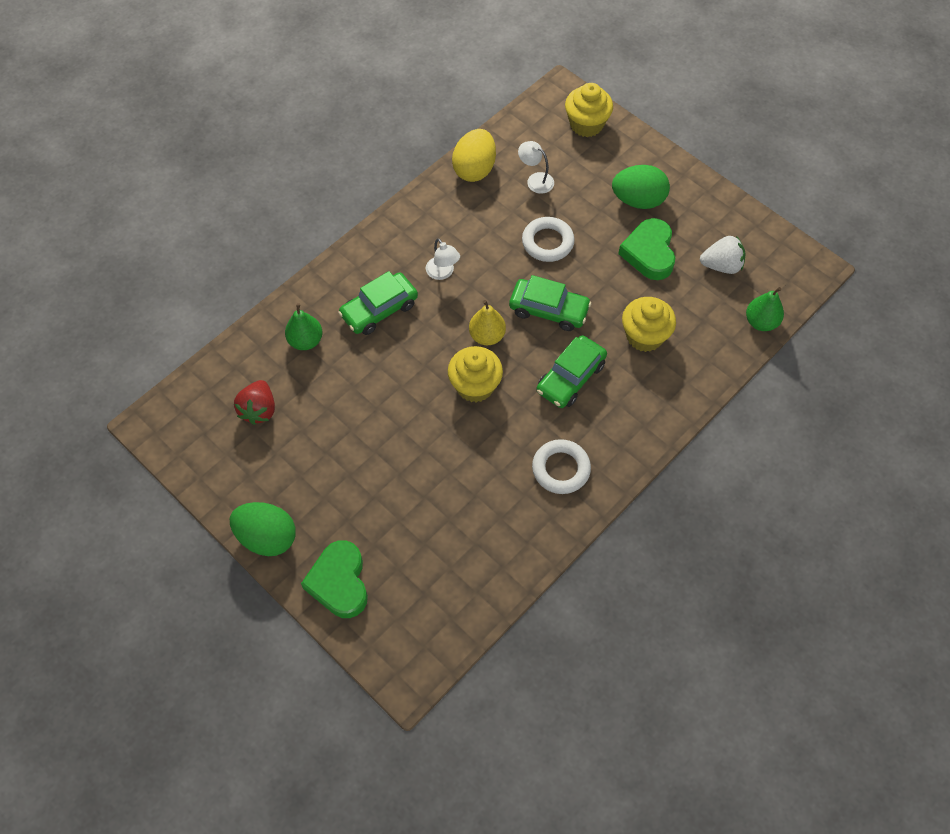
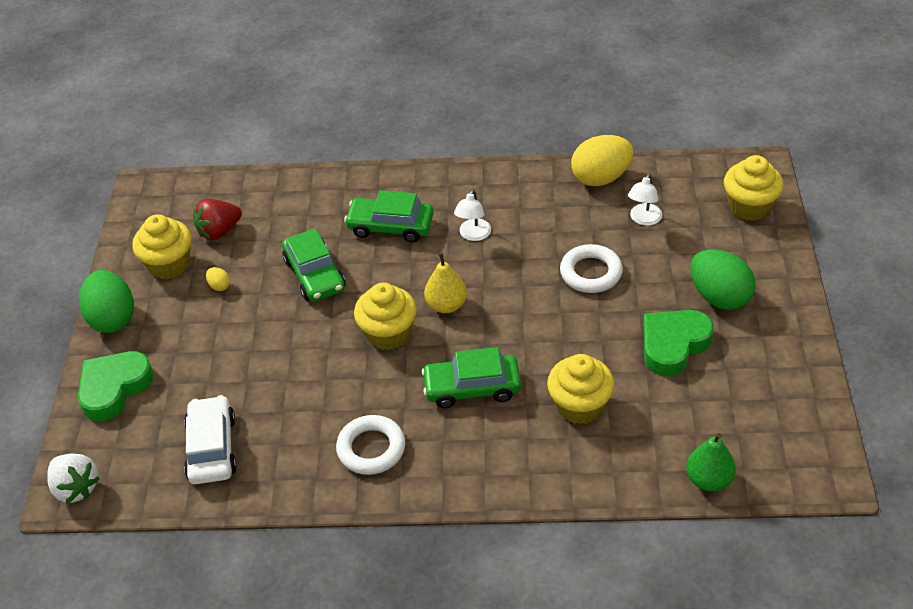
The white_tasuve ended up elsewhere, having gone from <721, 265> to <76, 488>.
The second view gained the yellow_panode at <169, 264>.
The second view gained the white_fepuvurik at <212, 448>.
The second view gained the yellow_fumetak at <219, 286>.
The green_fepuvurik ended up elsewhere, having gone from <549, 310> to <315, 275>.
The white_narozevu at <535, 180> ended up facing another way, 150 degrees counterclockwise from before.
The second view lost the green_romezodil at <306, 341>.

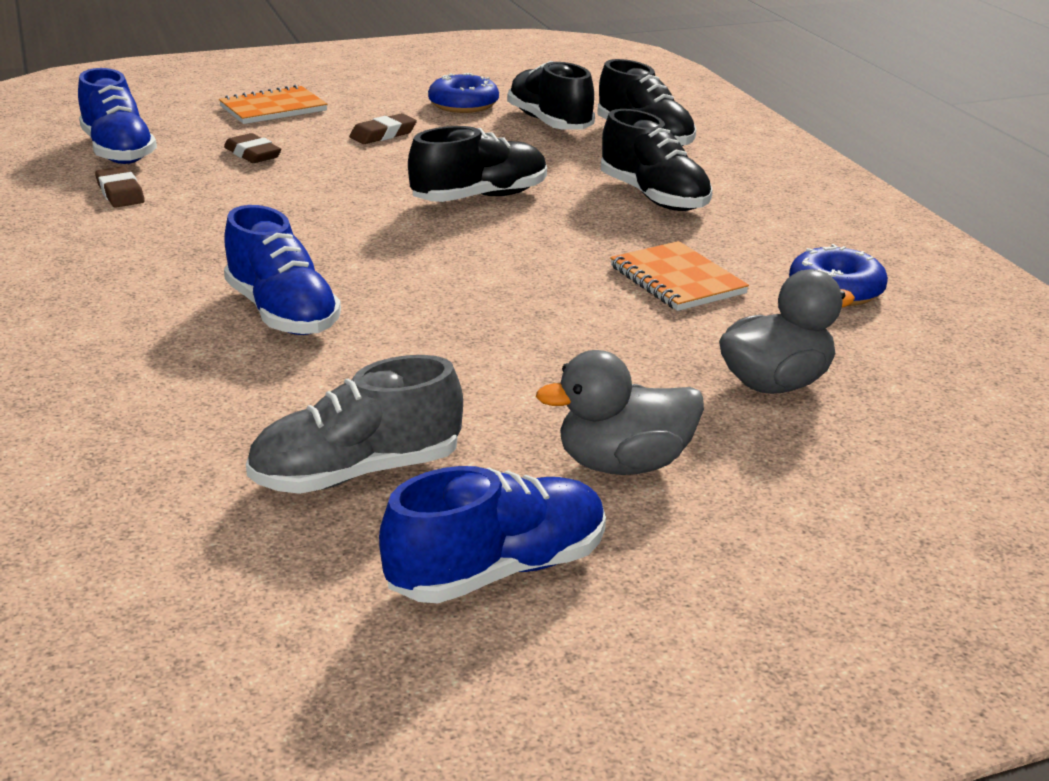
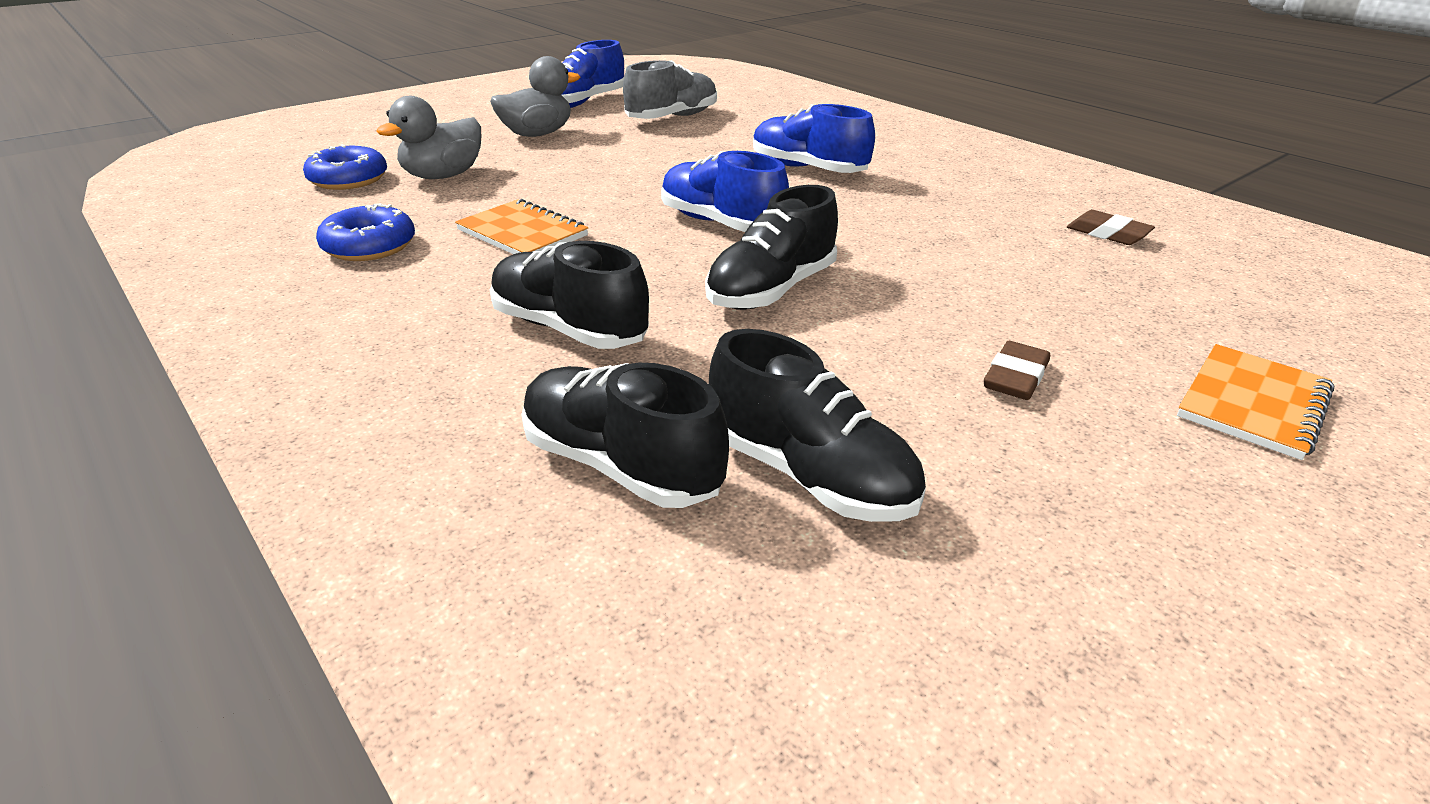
The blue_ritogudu ended up elsewhere, having gone from <463, 105> to <348, 179>.
The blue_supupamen ended up elsewhere, having gone from <118, 151> to <721, 224>.
The second view lost the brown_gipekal at <252, 154>.

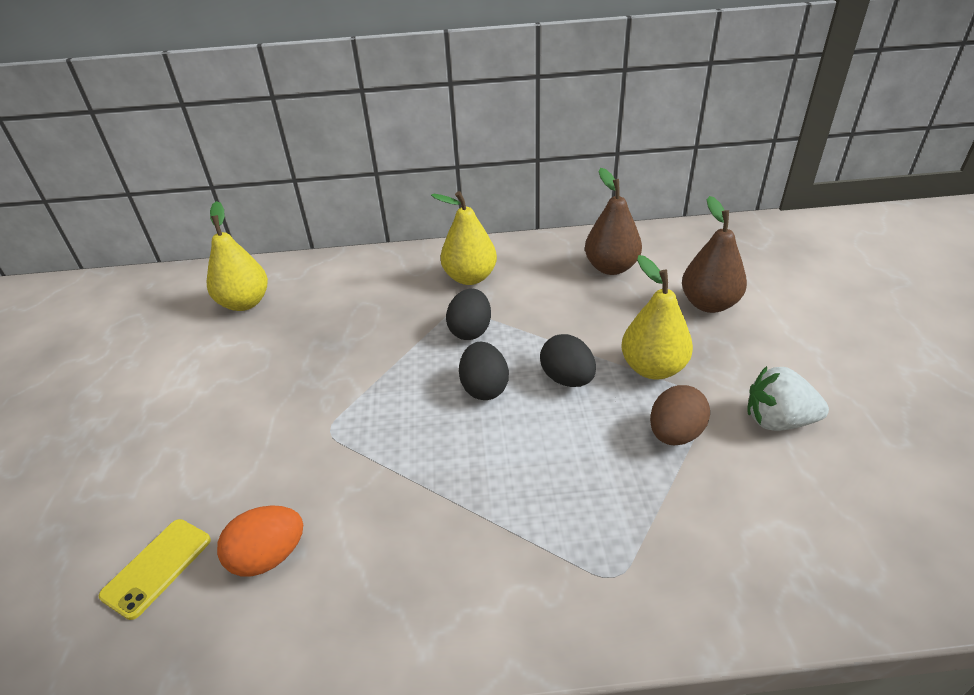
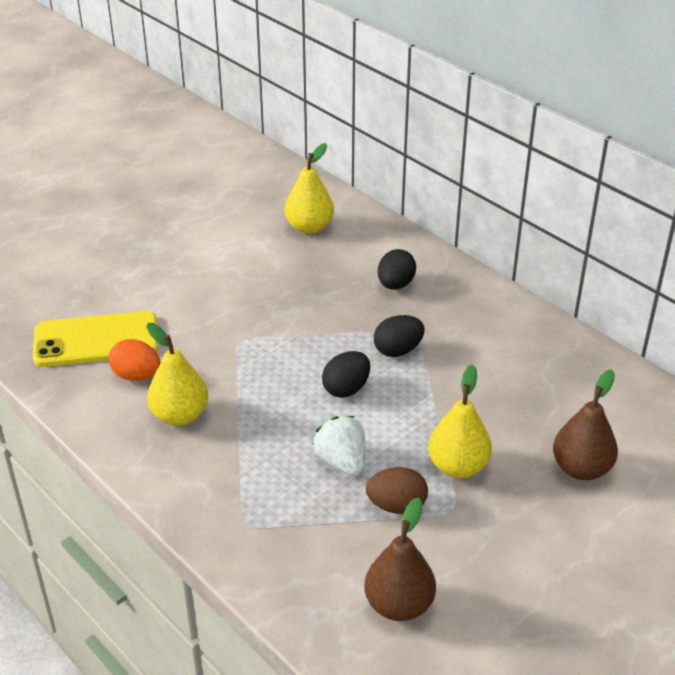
The size of the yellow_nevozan at <157, 567> changed by a factor of 1.89.
The yellow_romezodil ended up elsewhere, having gone from <470, 278> to <180, 415>.
The white_tasuve ended up elsewhere, having gone from <777, 421> to <342, 462>.
The brown_romezodil ended up elsewhere, having gone from <611, 268> to <399, 605>.
The black_fumetak ended up elsewhere, having gone from <567, 379> to <395, 285>.

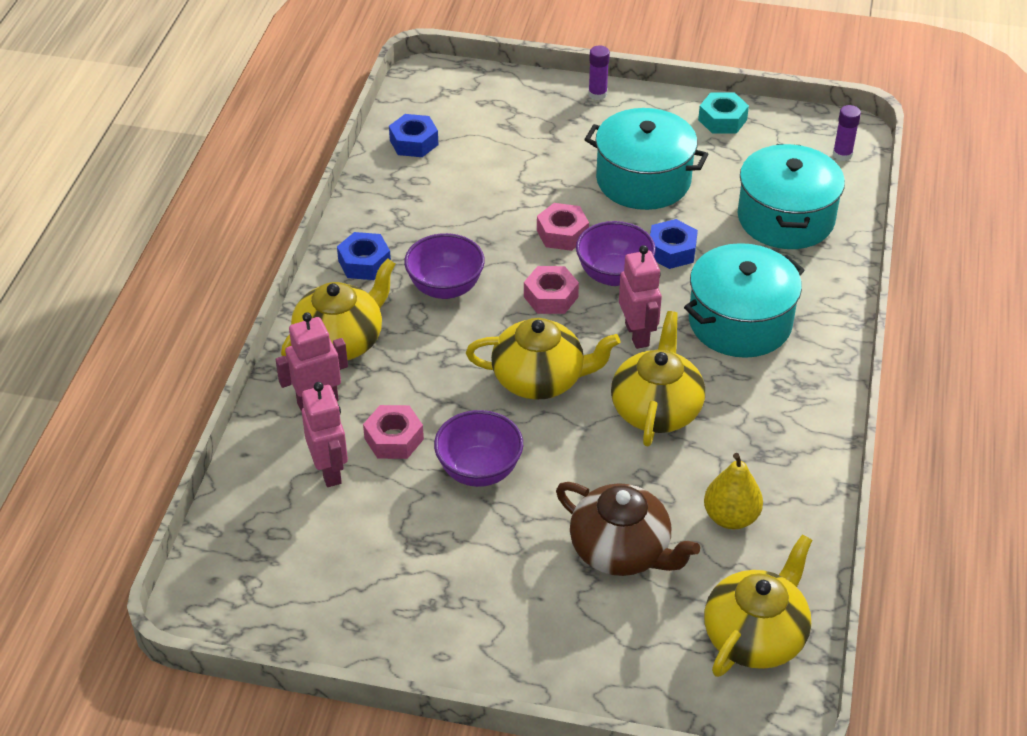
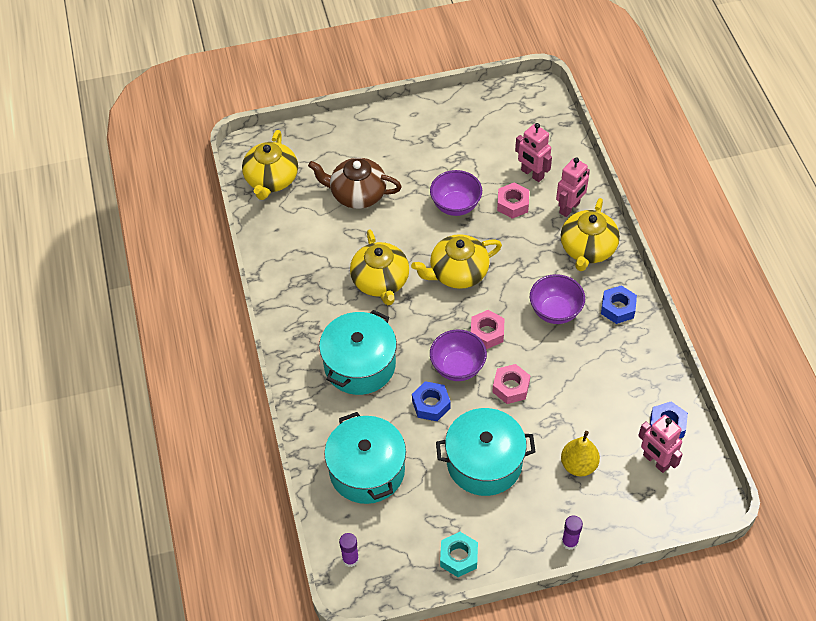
The yellow_romezodil ended up elsewhere, having gone from <730, 517> to <578, 465>.
The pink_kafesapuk ended up elsewhere, having gone from <637, 334> to <655, 461>.

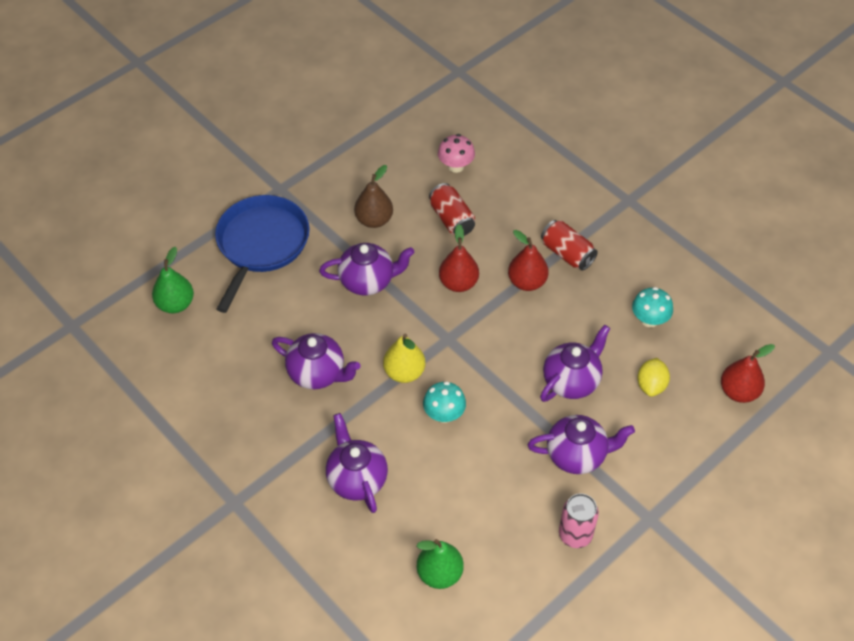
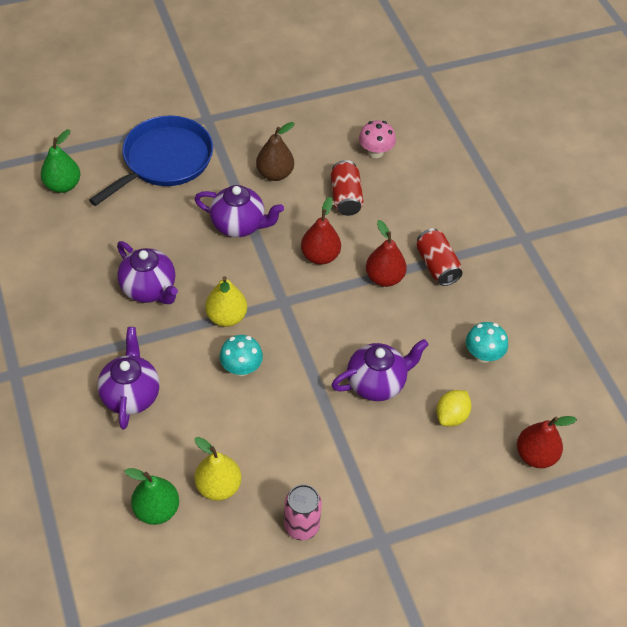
The second view gained the yellow_romezodil at <218, 486>.
The second view lost the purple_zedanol at <577, 455>.

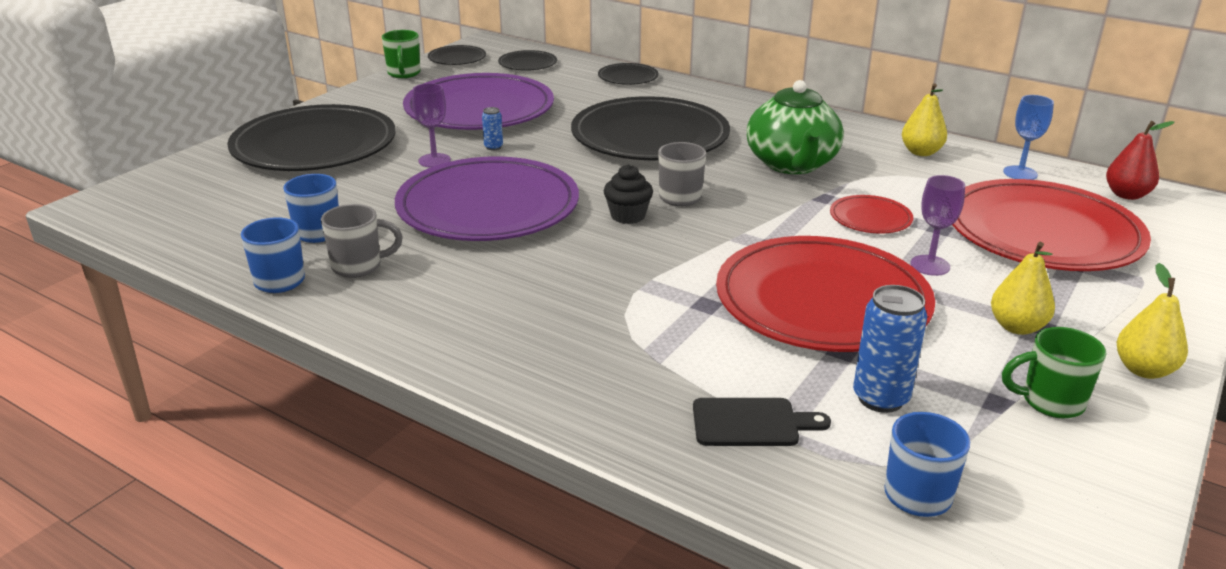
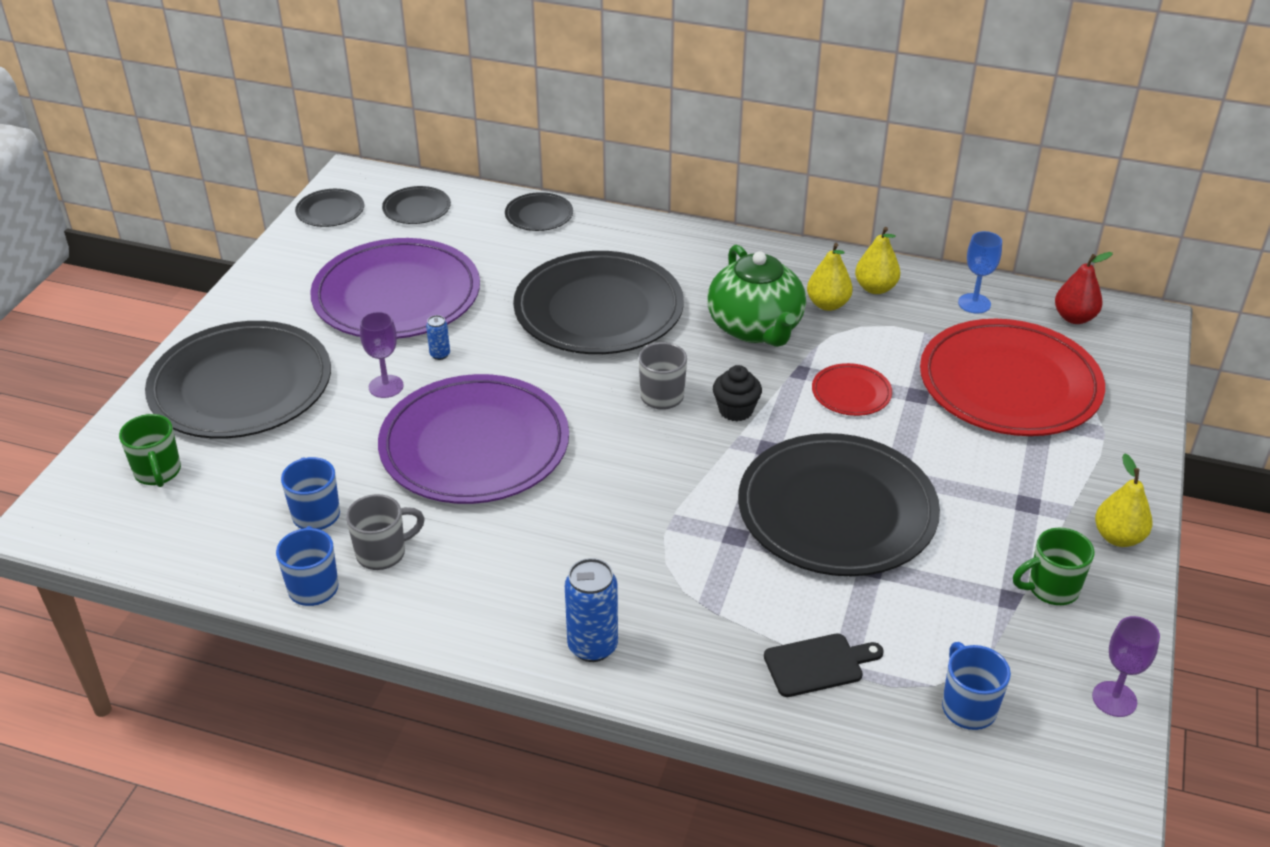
The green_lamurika ended up elsewhere, having gone from <404, 74> to <158, 473>.
The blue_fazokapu ended up elsewhere, having gone from <880, 398> to <592, 646>.
The black_panode ended up elsewhere, having gone from <628, 216> to <736, 410>.
What was the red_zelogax at <822, 301> turned into the black_zelogax at <837, 511>.
The yellow_romezodil ended up elsewhere, having gone from <1016, 327> to <827, 304>.
The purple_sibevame ended up elsewhere, having gone from <930, 265> to <1114, 699>.

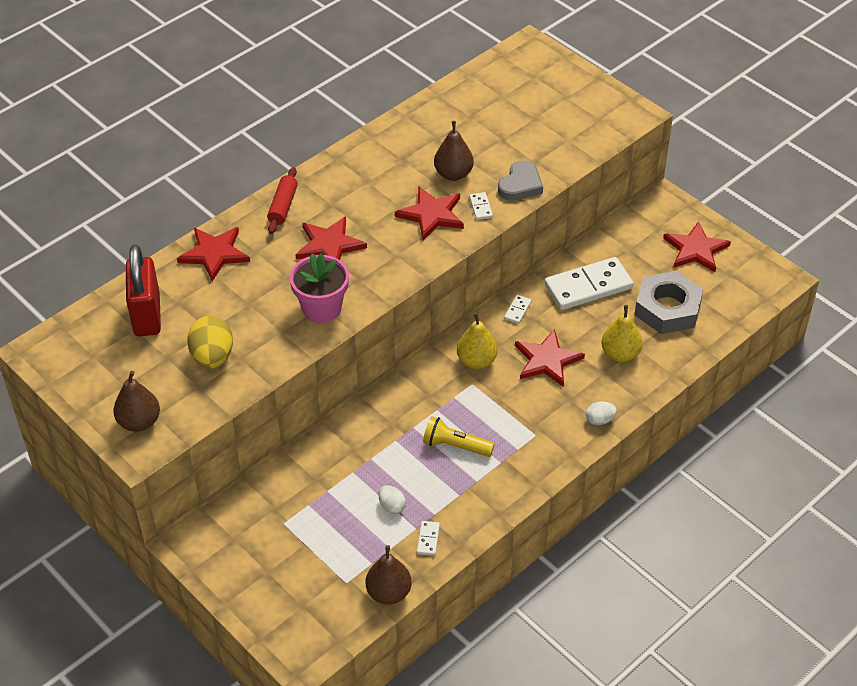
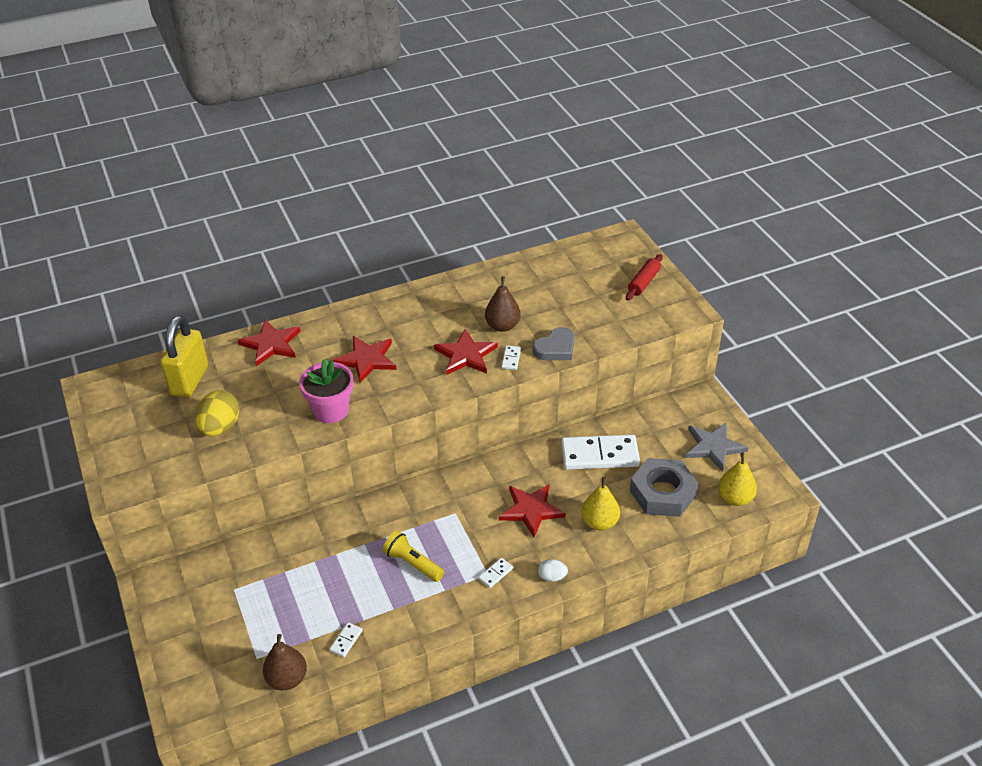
What was the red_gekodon at <147, 315> turned into the yellow_gekodon at <189, 380>.
The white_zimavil ended up elsewhere, having gone from <517, 310> to <495, 574>.
The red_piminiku ended up elsewhere, having gone from <283, 206> to <644, 282>.
What was the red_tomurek at <695, 249> turned into the grey_tomurek at <713, 447>.
The yellow_romezodil ended up elsewhere, having gone from <476, 361> to <735, 498>.
The second view lost the brown_romezodil at <139, 422>.
The second view lost the white_fumetak at <392, 506>.

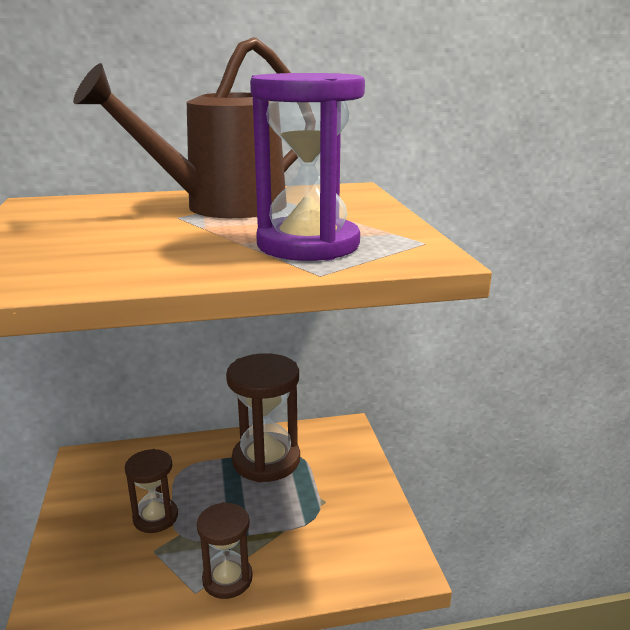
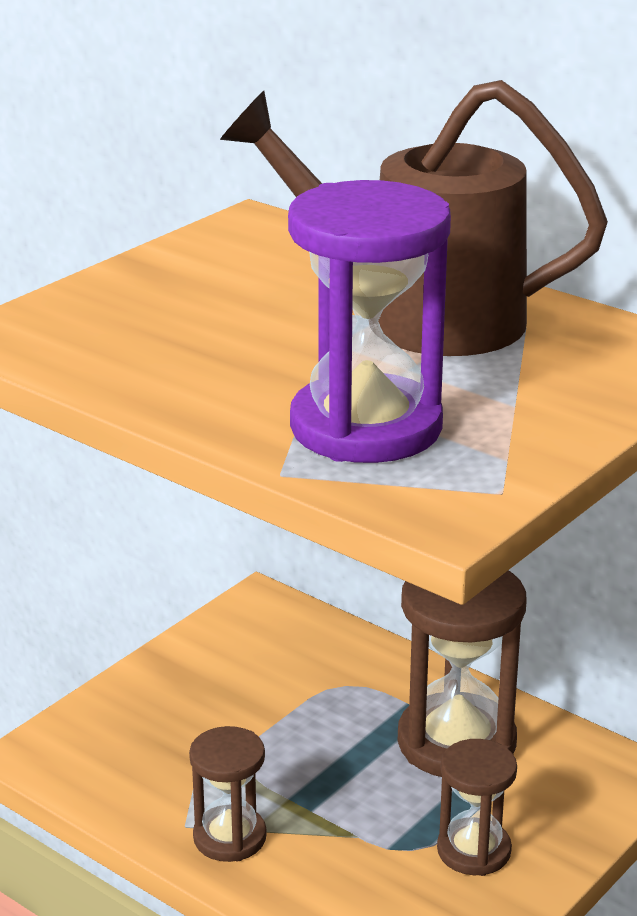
The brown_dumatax ended up elsewhere, having gone from <155, 517> to <474, 850>.

